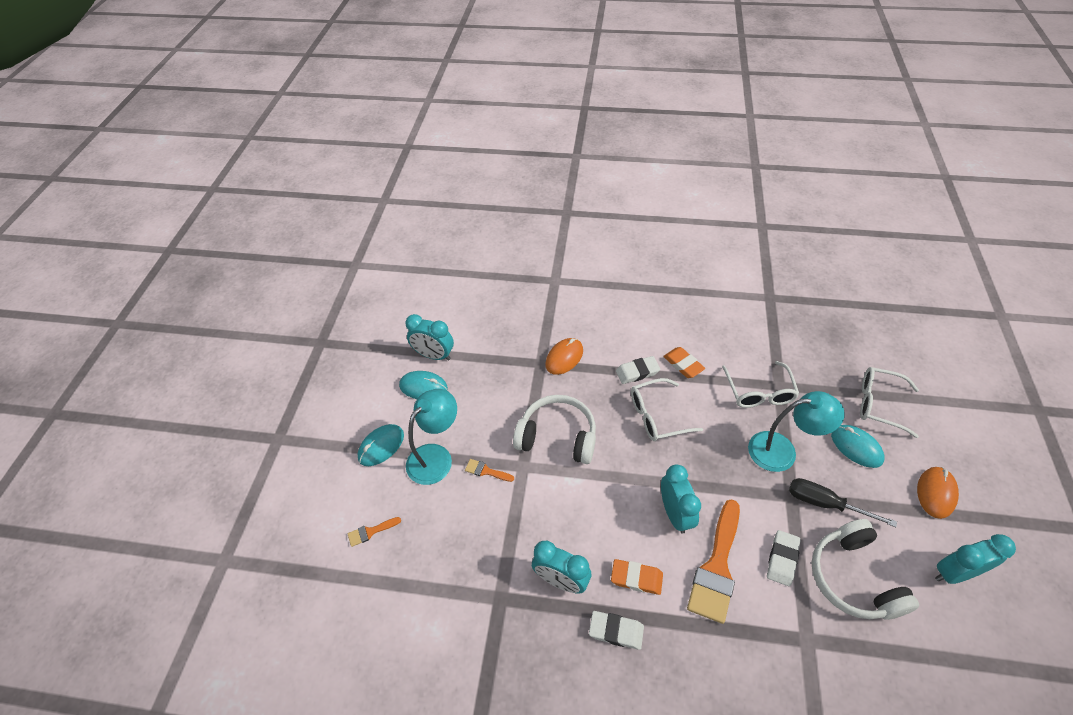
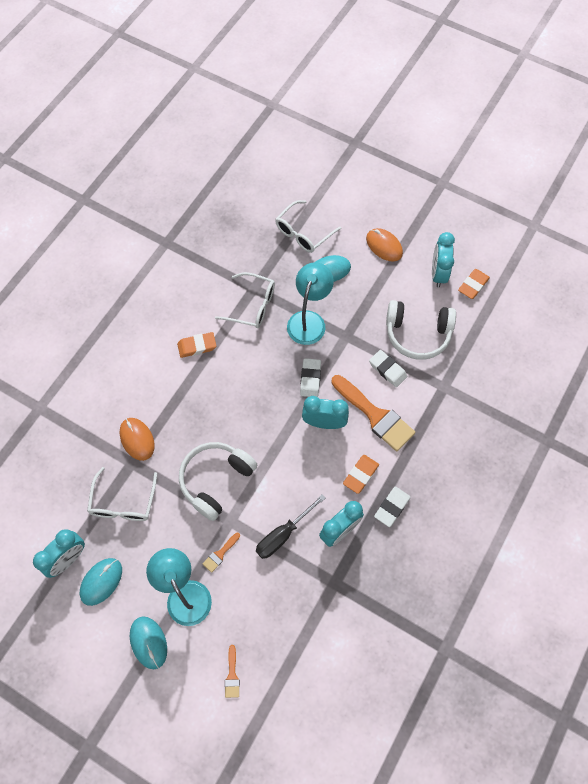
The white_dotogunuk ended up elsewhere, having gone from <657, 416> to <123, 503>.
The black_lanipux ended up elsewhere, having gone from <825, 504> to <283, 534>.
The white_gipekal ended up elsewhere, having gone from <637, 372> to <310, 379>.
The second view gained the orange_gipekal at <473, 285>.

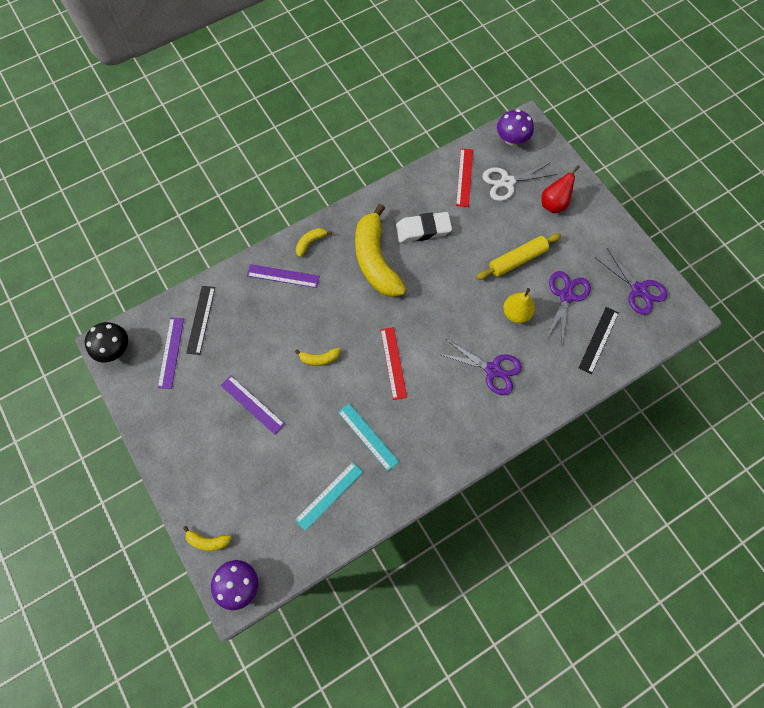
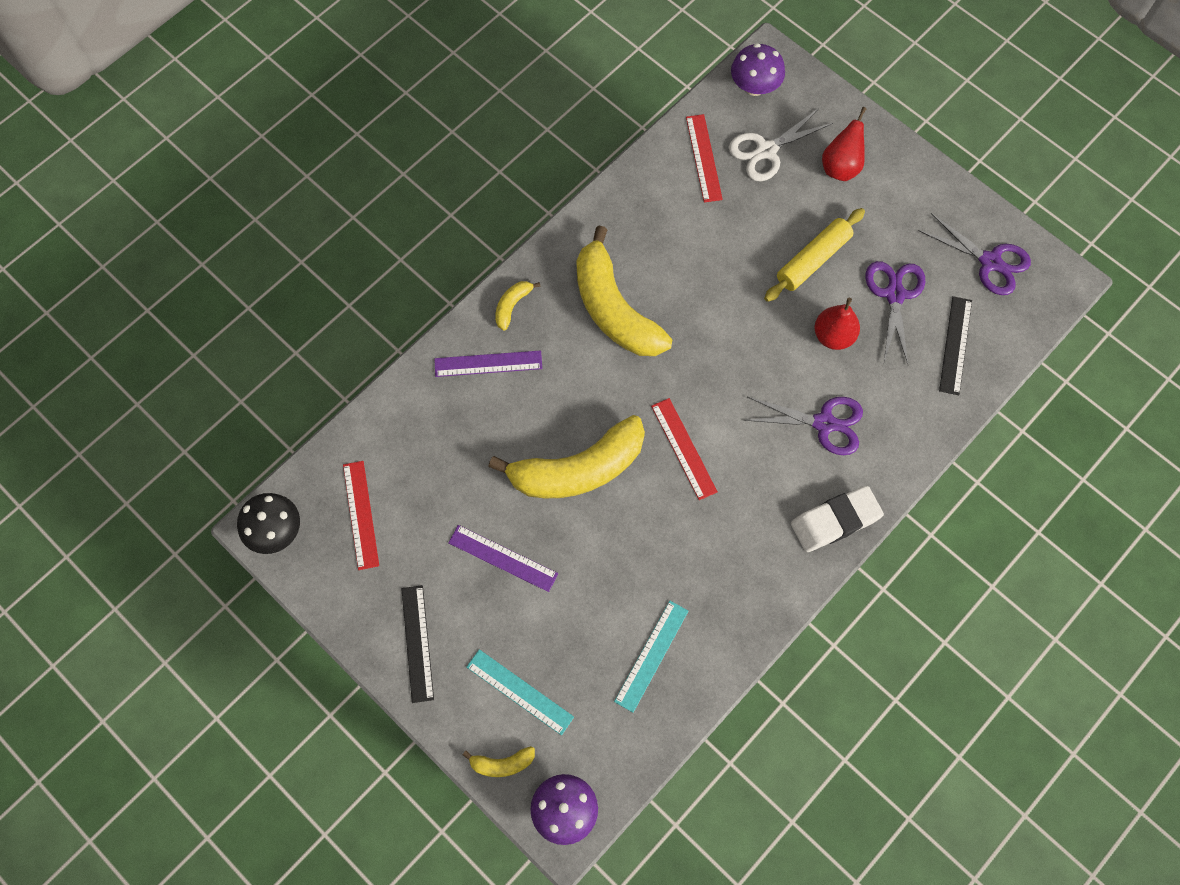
What was the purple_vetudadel at <171, 352> turned into the red_vetudadel at <360, 514>.
The black_vetudadel ended up elsewhere, having gone from <201, 319> to <417, 643>.
The turquoise_vetudadel ended up elsewhere, having gone from <368, 436> to <519, 692>.
The size of the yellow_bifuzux at <319, 359> changed by a factor of 2.39.
The white_gipekal ended up elsewhere, having gone from <423, 230> to <835, 521>.
What was the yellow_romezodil at <516, 313> turned into the red_romezodil at <833, 336>.

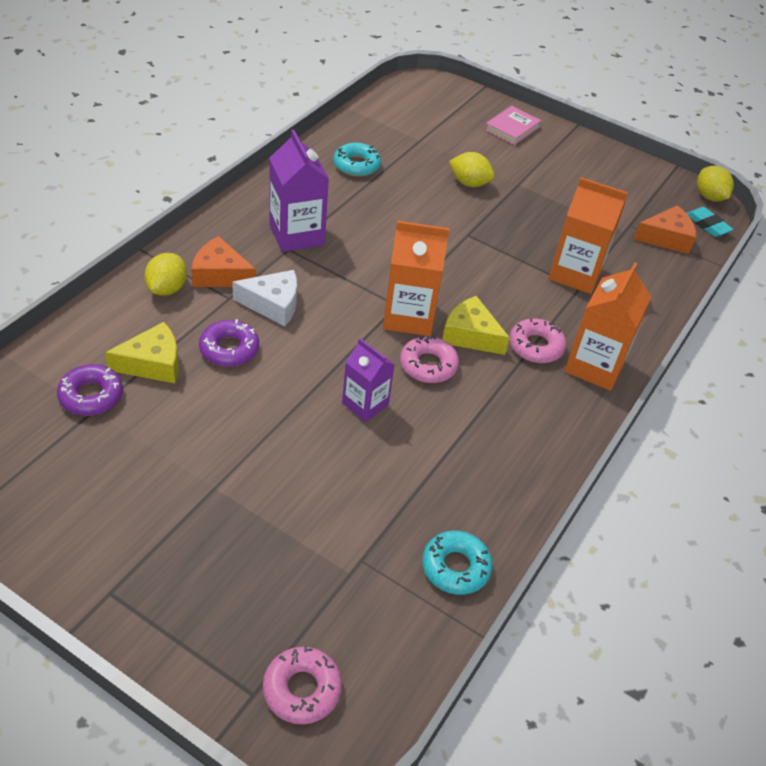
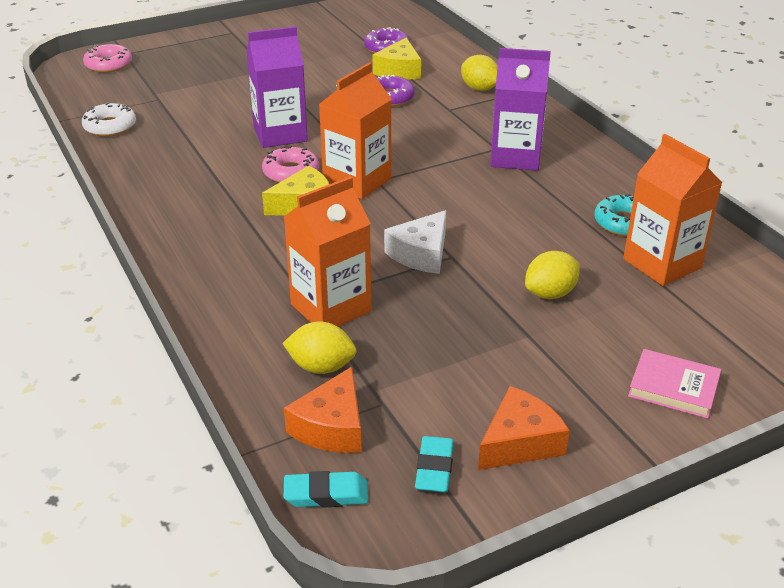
What was the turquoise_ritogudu at <455, 567> turned into the white_ritogudu at <110, 126>.
The size of the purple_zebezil at <365, 404> changed by a factor of 1.57.
The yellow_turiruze ended up elsewhere, having gone from <709, 197> to <321, 367>.
The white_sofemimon ended up elsewhere, having gone from <273, 304> to <421, 254>.
The second view gained the turquoise_gipekal at <434, 469>.
The orange_sofemimon ended up elsewhere, having gone from <220, 274> to <520, 442>.
The orange_zebezil ended up elsewhere, having gone from <594, 366> to <662, 263>.
The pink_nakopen at <512, 128> ended up facing another way, 45 degrees counterclockwise from before.
The second view lost the pink_ritogudu at <536, 346>.

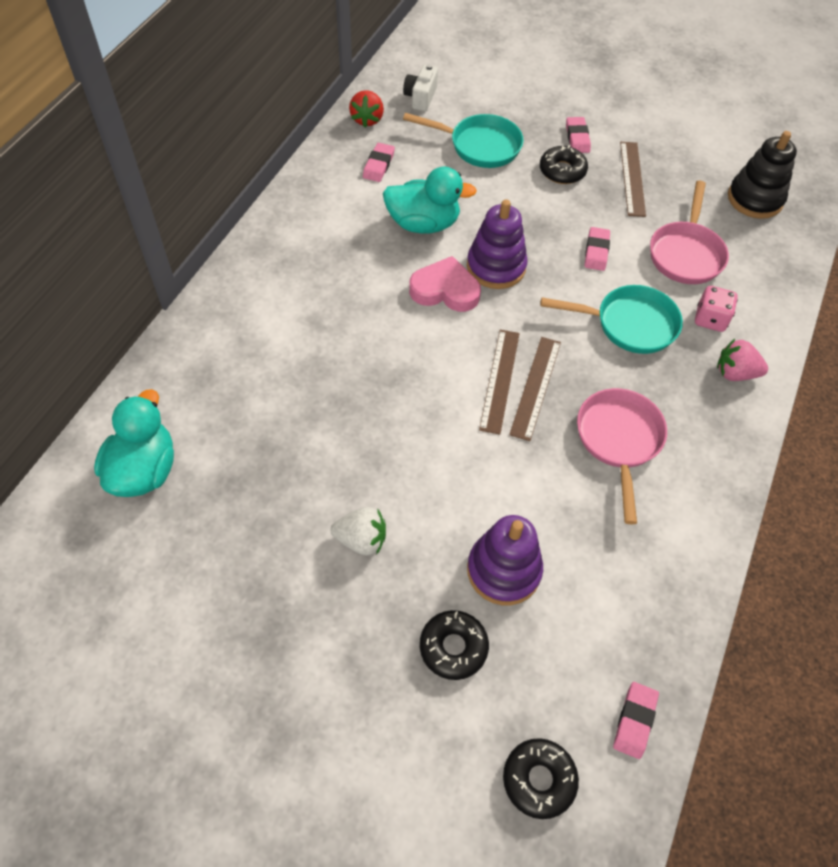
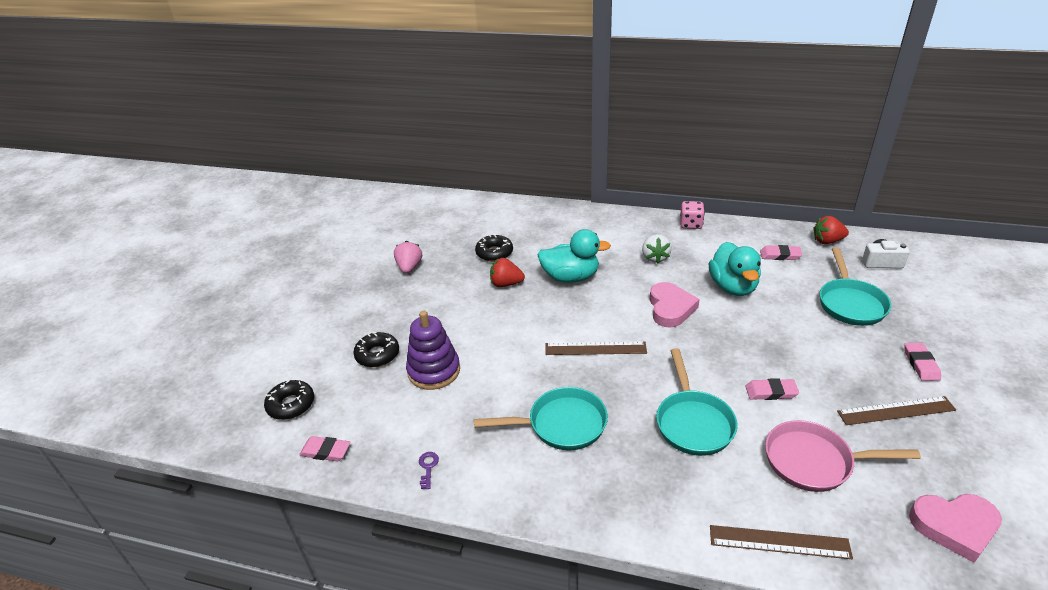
The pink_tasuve ended up elsewhere, having gone from <735, 373> to <409, 267>.
The second view gained the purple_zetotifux at <428, 467>.
What was the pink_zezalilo at <619, 441> turned into the turquoise_zezalilo at <561, 425>.
The black_ritogudu ended up elsewhere, having gone from <562, 171> to <494, 253>.
The second view gained the red_tasuve at <506, 284>.
The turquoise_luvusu ended up elsewhere, having gone from <144, 470> to <570, 277>.
The white_tasuve ended up elsewhere, having gone from <361, 540> to <655, 257>.
The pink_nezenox ended up elsewhere, having gone from <710, 319> to <690, 224>.
The brown_vetudadel ended up elsewhere, having gone from <536, 387> to <779, 542>.
The pink_gipekal at <577, 138> ended up facing another way, 75 degrees counterclockwise from before.
Where the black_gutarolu stood at <755, 199>, the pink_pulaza came to stand at <954, 526>.
The second view lost the purple_gutarolu at <496, 267>.

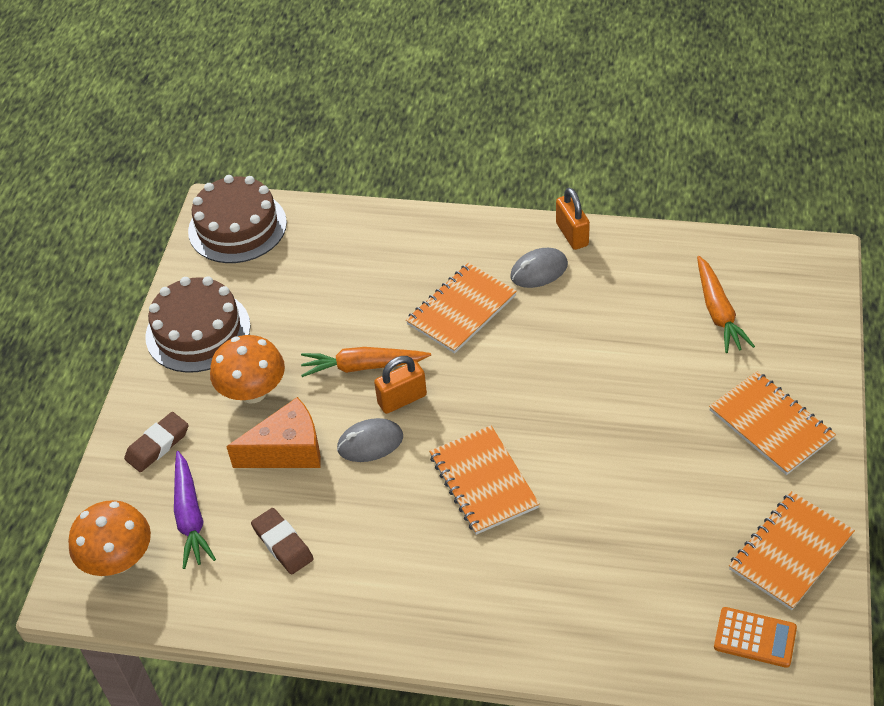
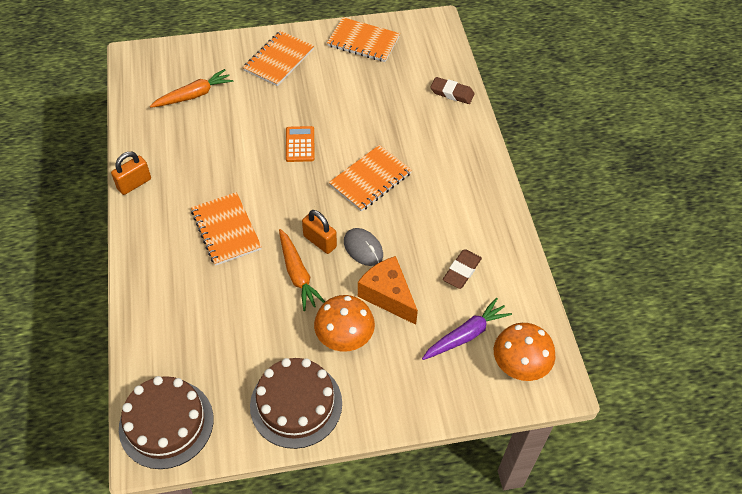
The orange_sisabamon at <461, 310> ended up facing another way, 45 degrees clockwise from before.
The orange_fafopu ended up elsewhere, having gone from <755, 638> to <300, 144>.
The brown_gipekal ended up elsewhere, having gone from <157, 445> to <452, 93>.
The second view lost the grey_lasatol at <539, 270>.

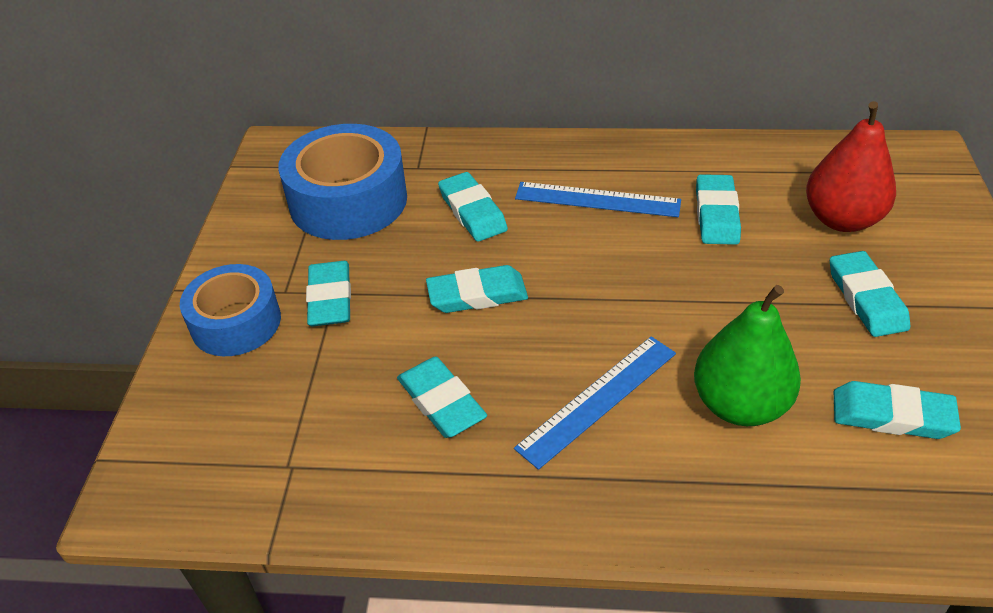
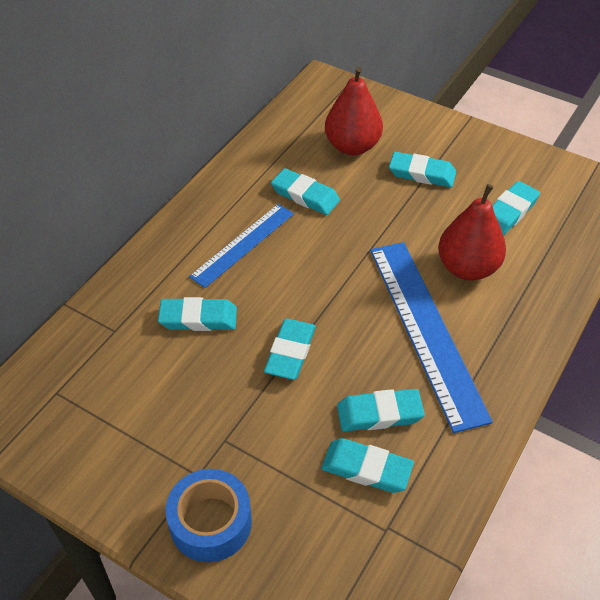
The turquoise_gipekal ended up elsewhere, having gone from <330, 298> to <366, 469>.
The size of the blue_vetudadel at <598, 399> changed by a factor of 1.65.
What was the green_romezodil at <739, 405> turned into the red_romezodil at <467, 268>.
The second view lost the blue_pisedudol at <348, 200>.

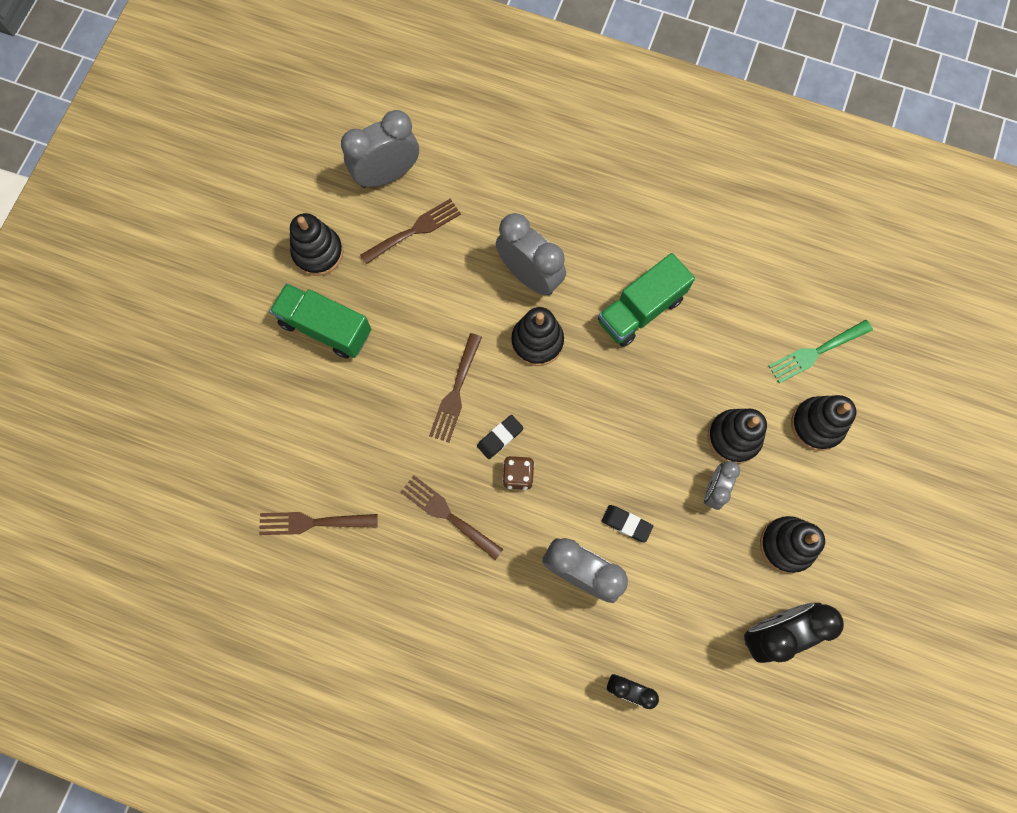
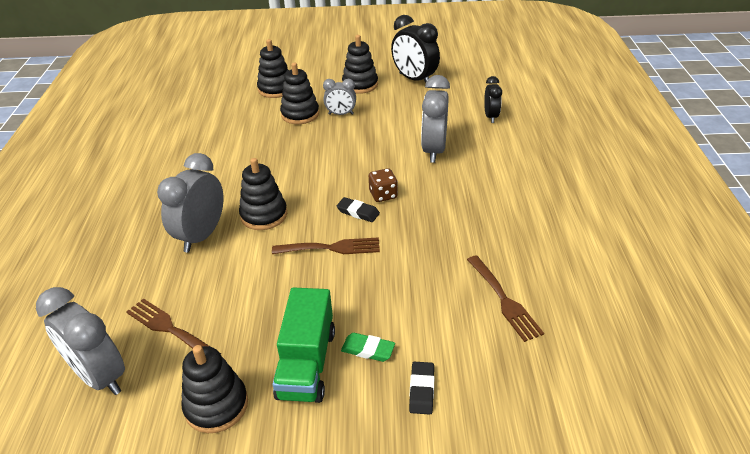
The second view gained the green_gipekal at <368, 349>.
The black_gipekal ended up elsewhere, having gone from <626, 524> to <421, 390>.
The second view lost the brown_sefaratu at <447, 515>.
The second view lost the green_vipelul at <640, 310>.
The second view lost the green_sefaratu at <816, 352>.

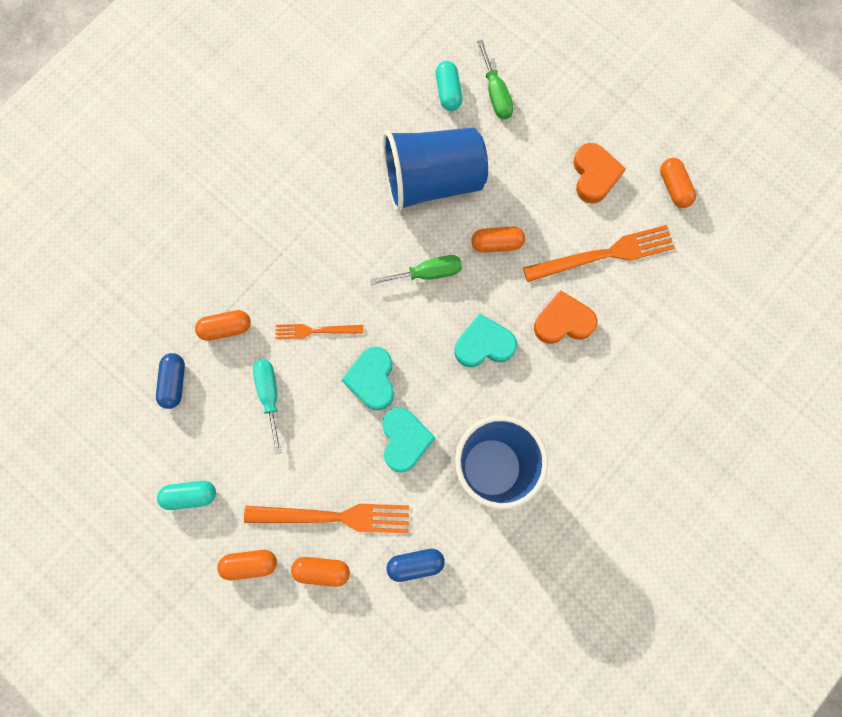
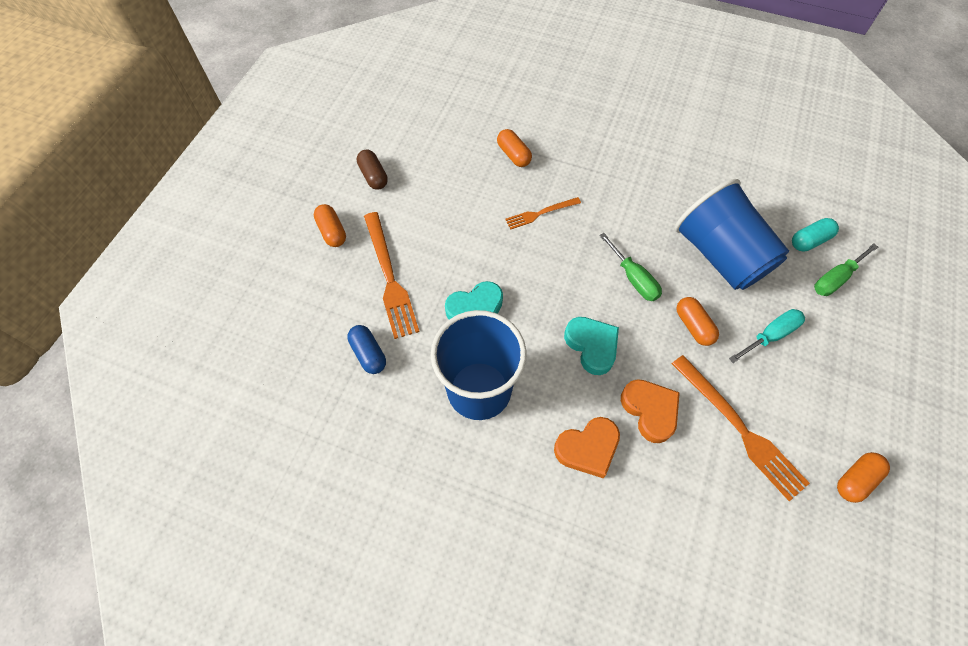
What was the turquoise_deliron at <190, 495> turned into the brown_deliron at <373, 176>.
The orange_sefaratu at <315, 330> ended up facing another way, 90 degrees counterclockwise from before.
The orange_pulaza ended up elsewhere, having gone from <594, 175> to <587, 448>.
The turquoise_lanipux ended up elsewhere, having gone from <269, 395> to <770, 335>.
The second view lost the blue_deliron at <174, 382>.
The second view lost the orange_deliron at <322, 570>.
The second view lost the turquoise_pulaza at <372, 379>.

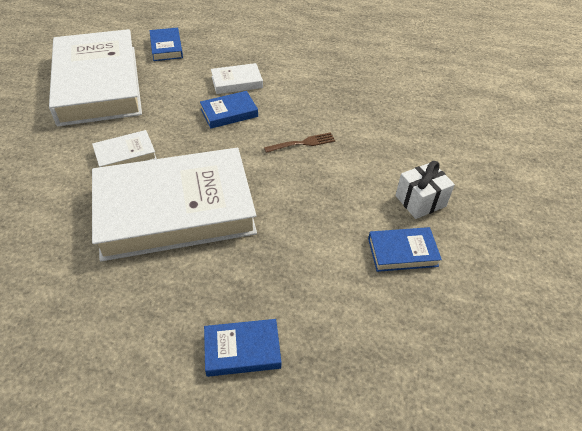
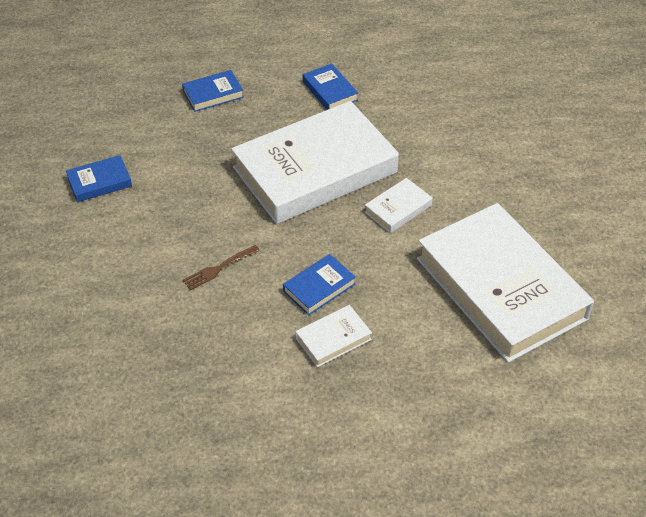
The blue_nakopen ended up elsewhere, having gone from <166, 47> to <330, 91>.
The second view lost the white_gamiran at <420, 201>.

